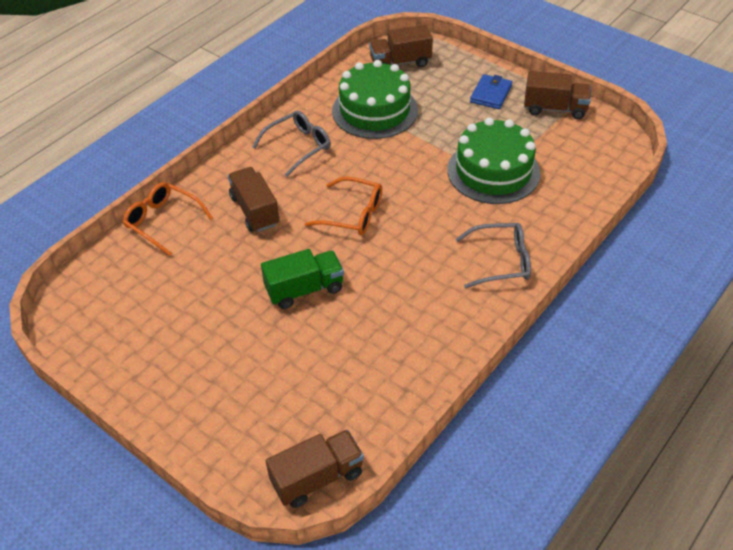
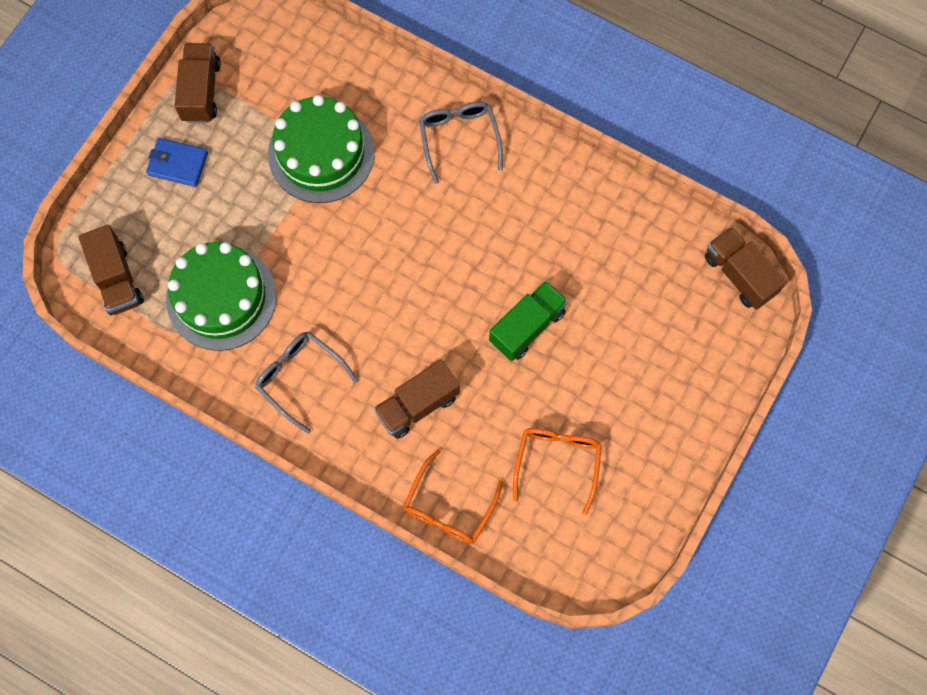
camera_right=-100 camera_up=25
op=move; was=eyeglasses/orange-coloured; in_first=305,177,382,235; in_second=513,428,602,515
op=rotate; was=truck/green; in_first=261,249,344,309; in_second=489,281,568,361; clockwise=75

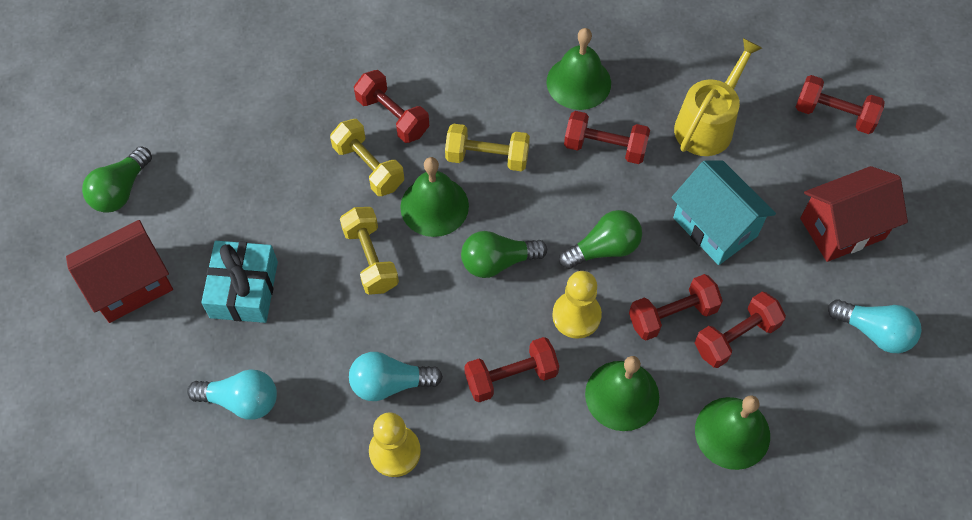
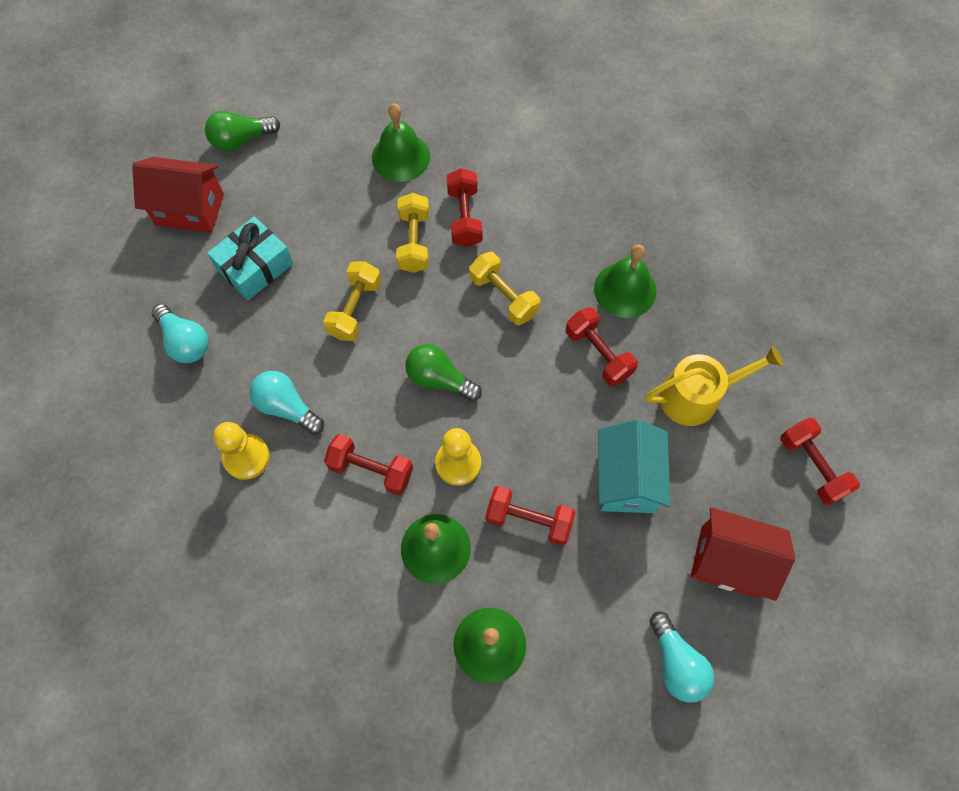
camera_right=40 camera_up=5
op=delete; was=light bulb/green; in_first=559,210,642,269
op=delete; was=hand weight/red; in_first=695,292,786,368
op=move; was=school bell/green; in_first=400,157,469,237; in_second=372,103,430,182

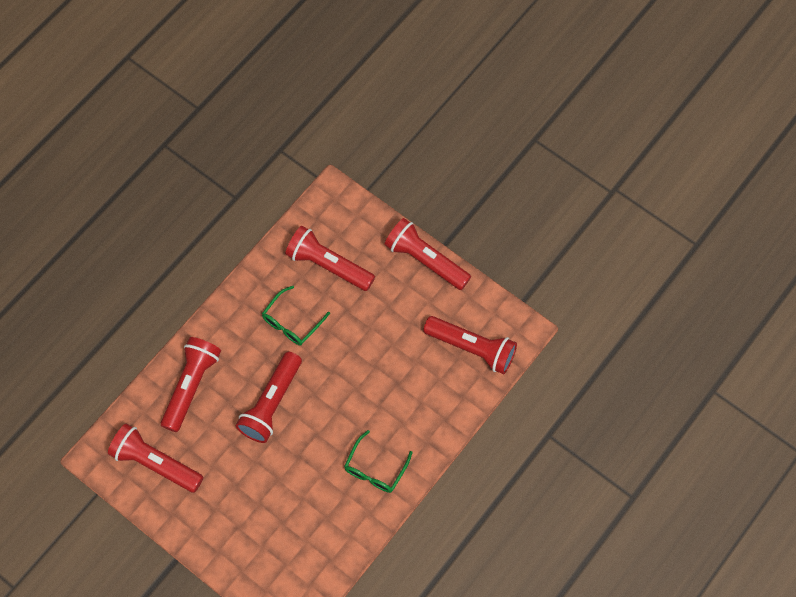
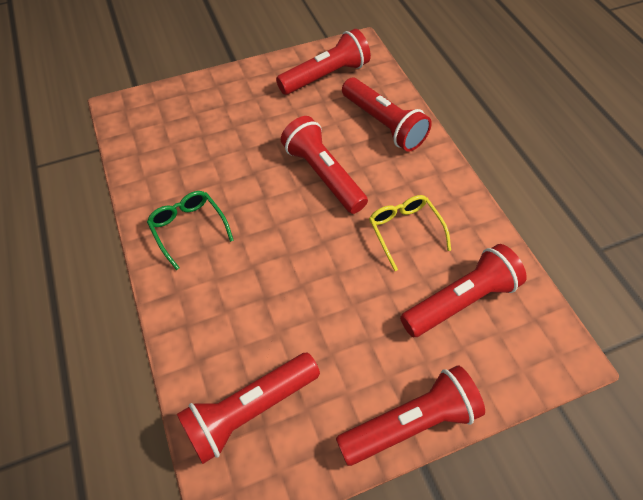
camera_right=120 camera_up=-10
op=recolor; was=eyeglasses/green; now=eyeglasses/golden; in_first=262,286,330,345; in_second=369,195,451,271

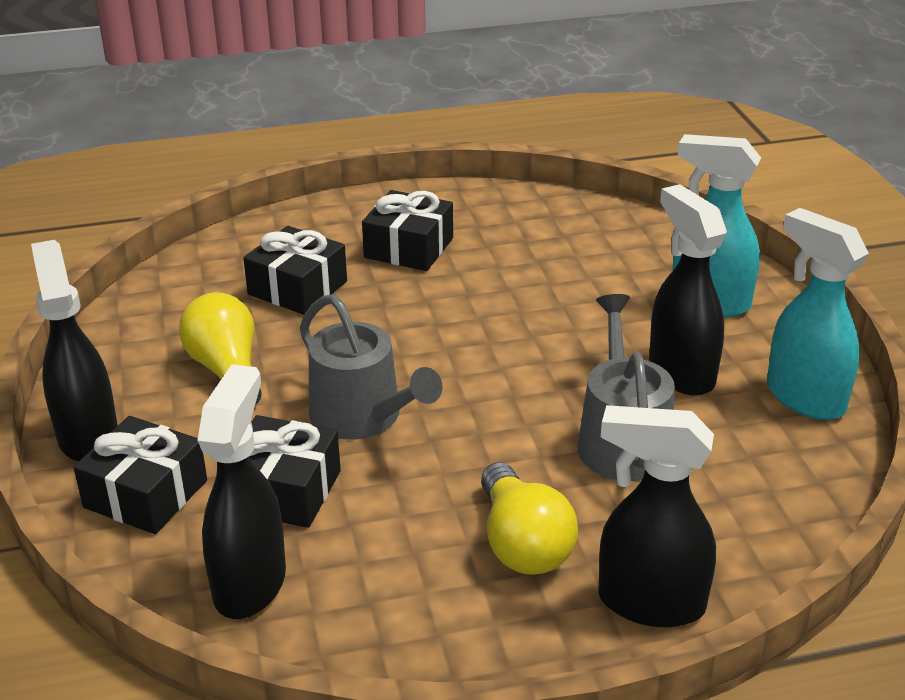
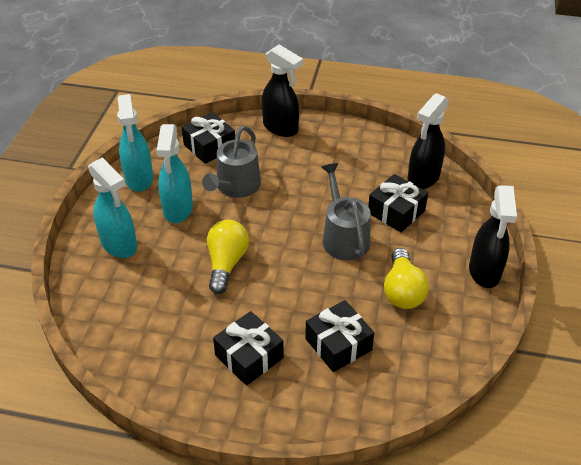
camera_right=-155 camera_up=10
op=move; was=gift/jet-black; in_first=73,416,207,534; in_second=182,112,235,164
op=move; was=light bulb/golden; in_first=481,462,578,575; in_second=207,220,249,294
op=recolor; was=spray cleaner/jet-black; now=spray cleaner/teal; in_first=649,184,727,396; in_second=157,124,193,223

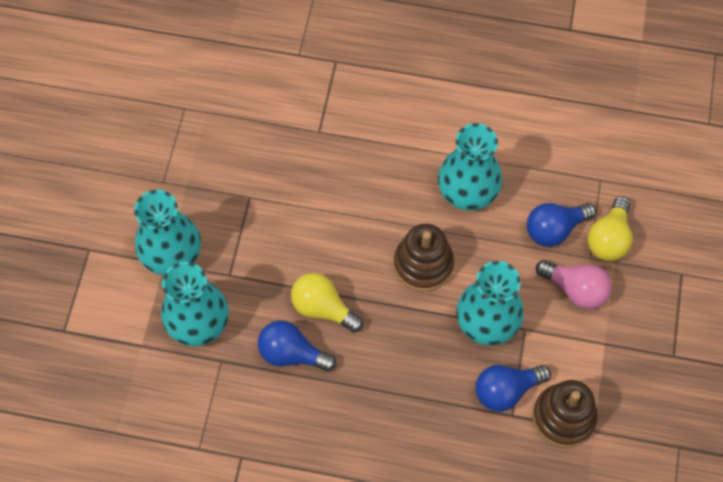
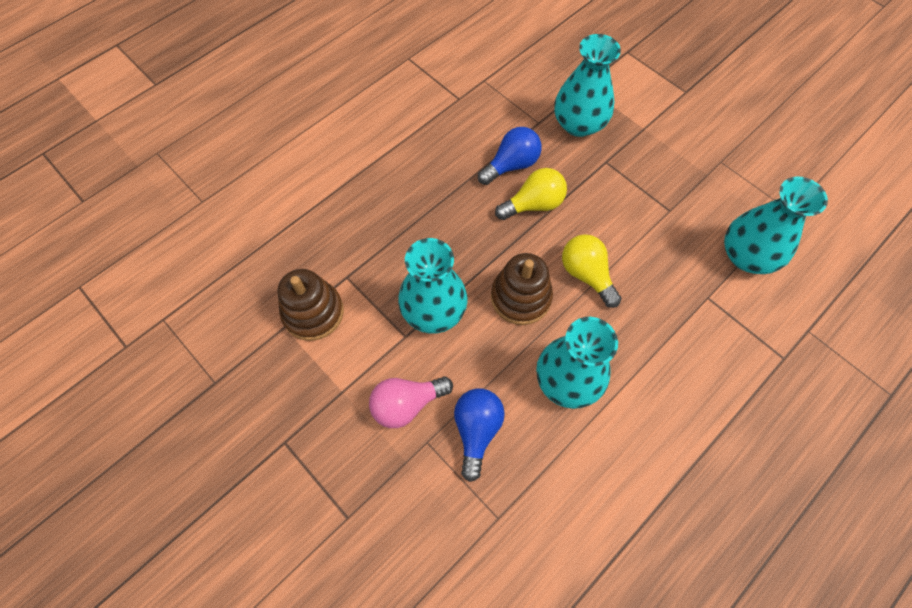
camera_right=125 camera_up=0
op=delete; was=light bulb/royal blue; in_first=475,365,551,412
op=move; was=flower vase/teal; in_first=134,190,201,276; in_second=724,176,828,274
op=move; was=light bulb/golden; in_first=587,196,633,261; in_second=562,234,621,308

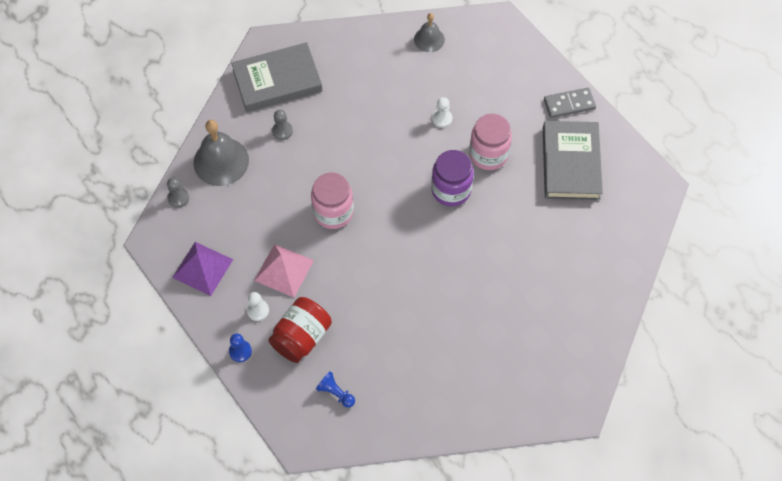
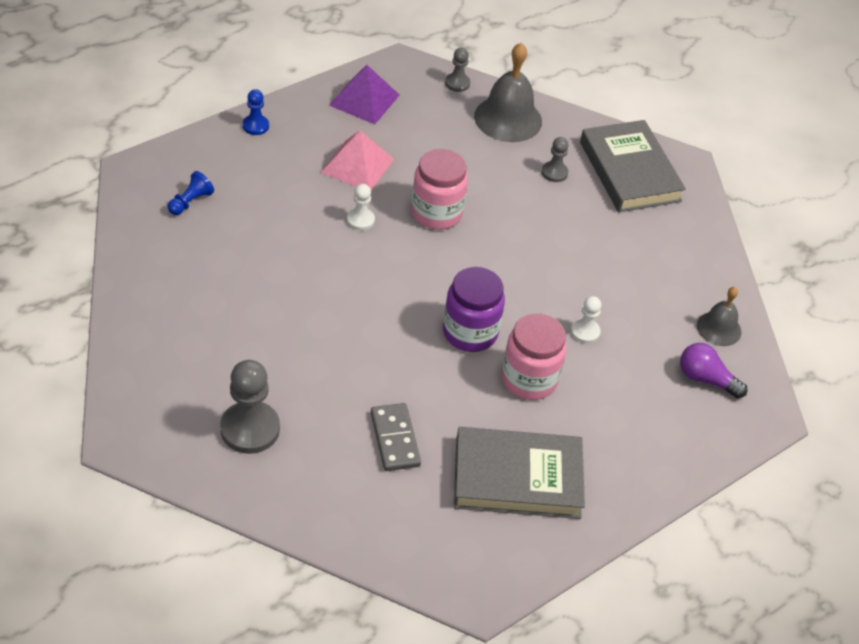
camera_right=85 camera_up=-15
op=delete; was=jam jar/red; in_first=268,297,332,363
op=insert; now=game pawn/ash-grey; in_second=220,360,280,454
op=insert; now=light bulb/royal purple; in_second=680,343,747,398
op=move; was=game pawn/white; in_first=247,292,269,321; in_second=347,184,375,230
op=move; was=domino piece/ash-grey; in_first=544,88,596,118; in_second=371,403,421,471

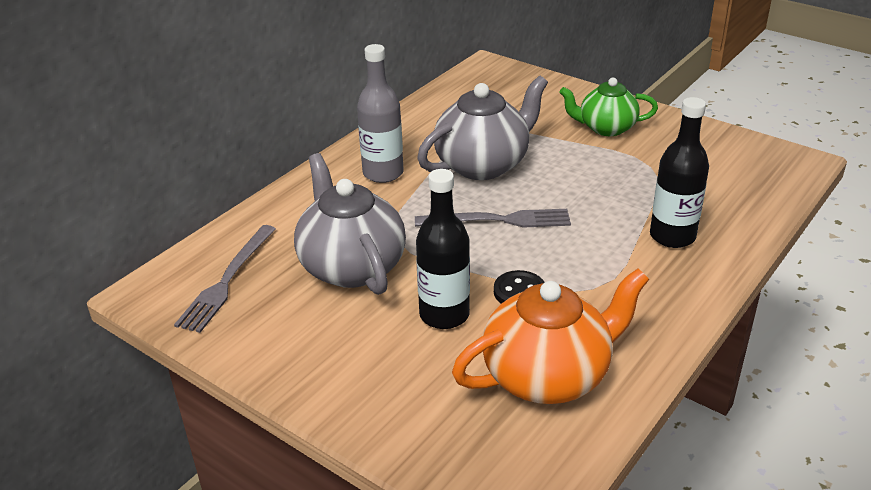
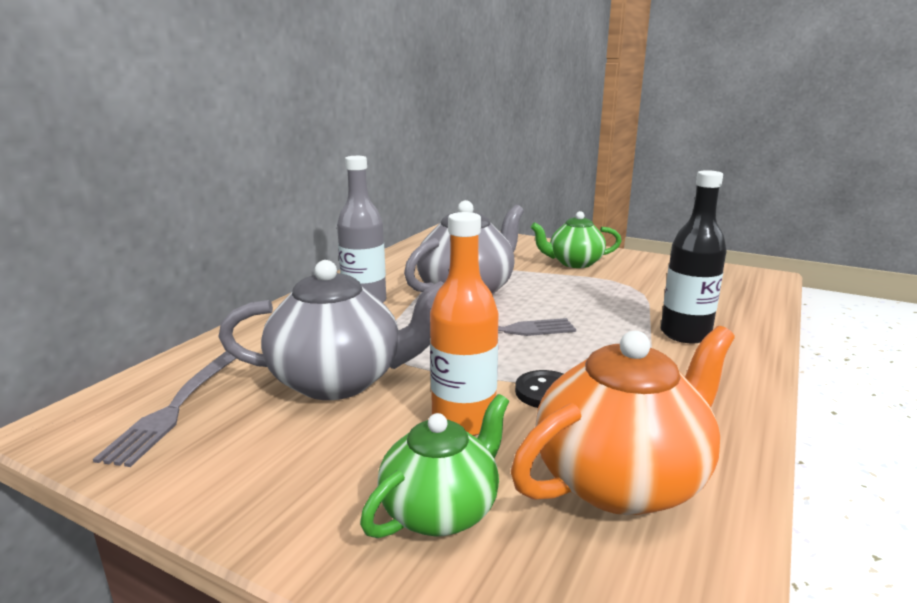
camera_right=-10 camera_up=-15
op=insert; now=tea pot/green; in_second=360,394,509,538
op=recolor; was=bottle/jet-black; now=bottle/orange-coloured; in_first=416,169,470,329; in_second=430,212,499,436
op=rotate; was=tea pot/ash-grey; in_first=294,153,406,295; in_second=218,260,444,400; clockwise=120

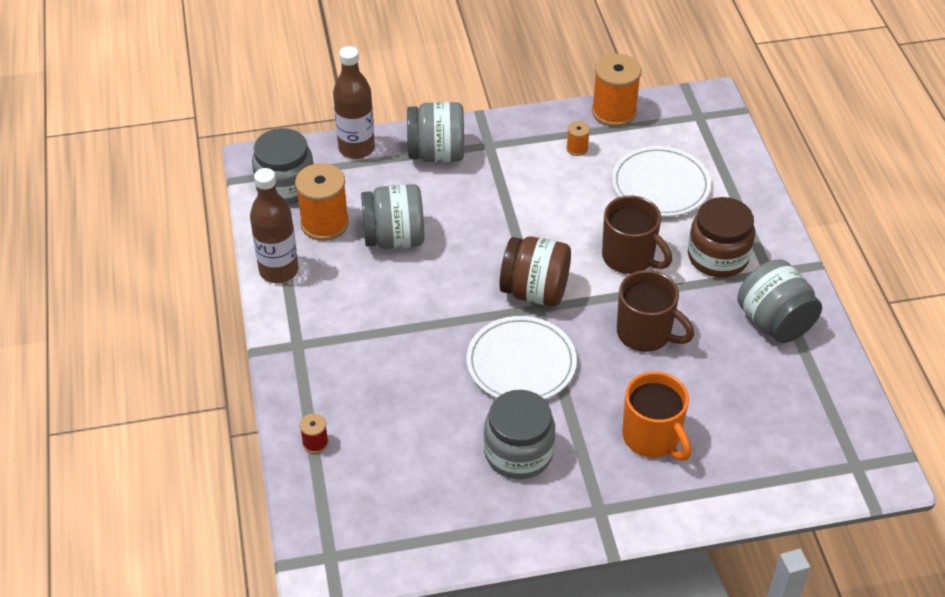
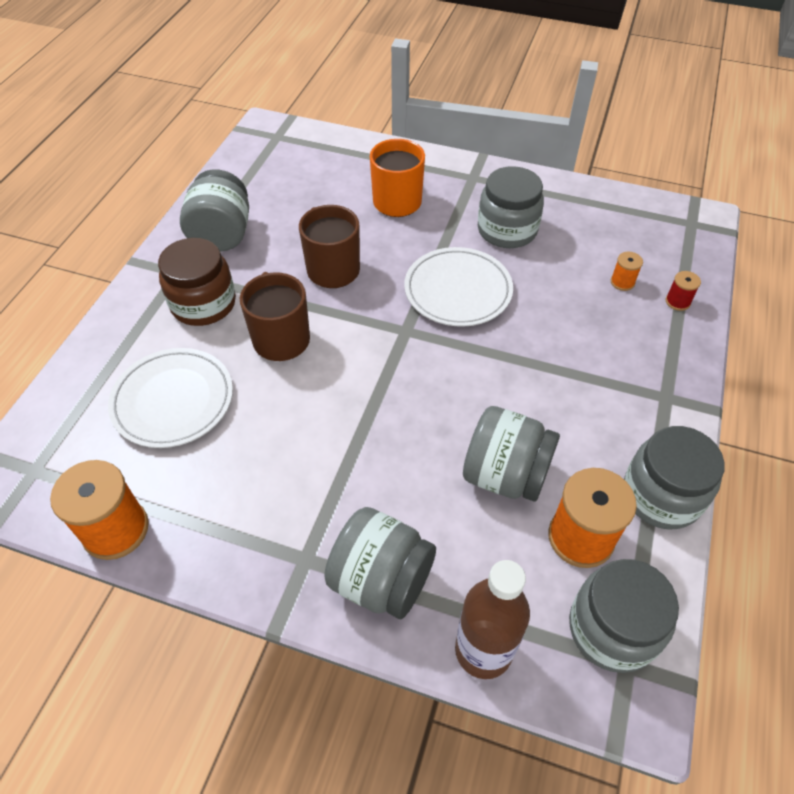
camera_right=-150 camera_up=5
op=delete; was=jam jar/brown; in_first=499,236,571,306
op=move; was=reel of thread/orange-coloured; in_first=566,121,590,156; in_second=611,252,643,291
op=replace; was=bottle/brown; now=jam jar/ash-grey; in_first=250,168,299,283; in_second=624,426,724,529

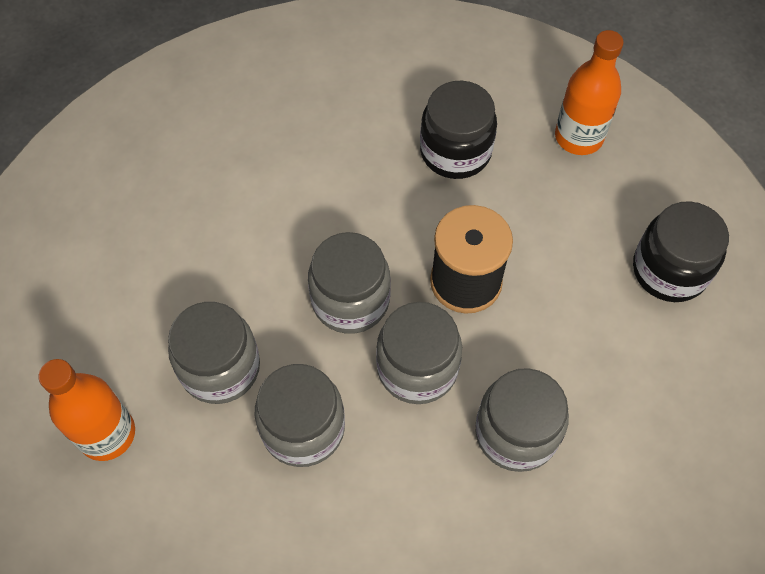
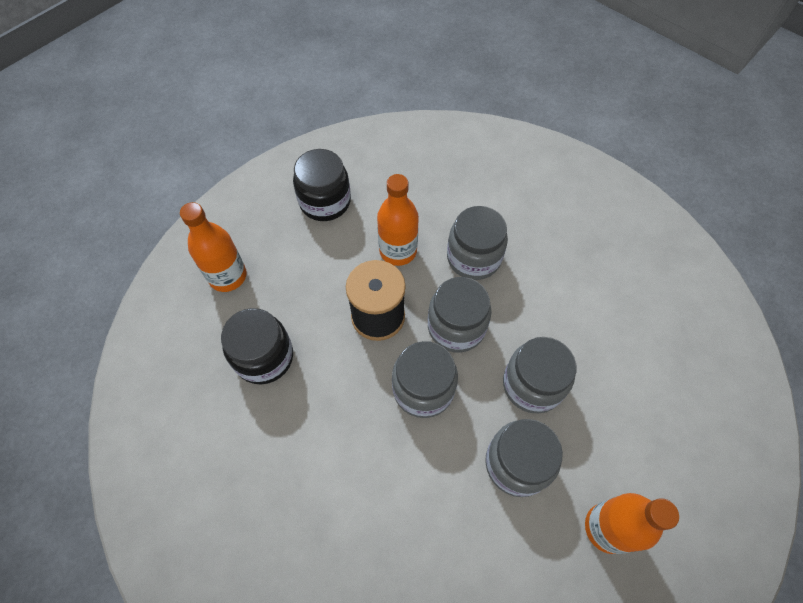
camera_right=-110 camera_up=0
op=insert; now=bottle/orange-coloured; in_second=377,174,419,266

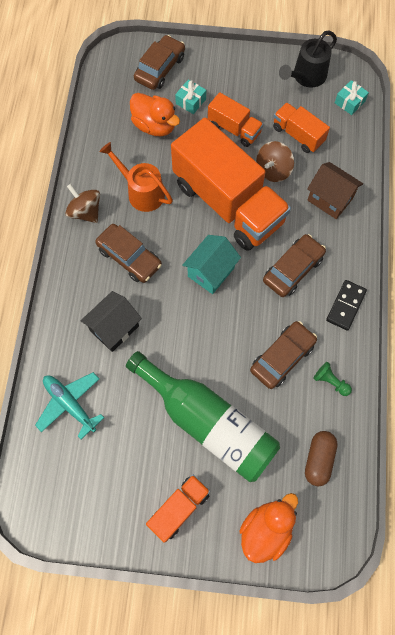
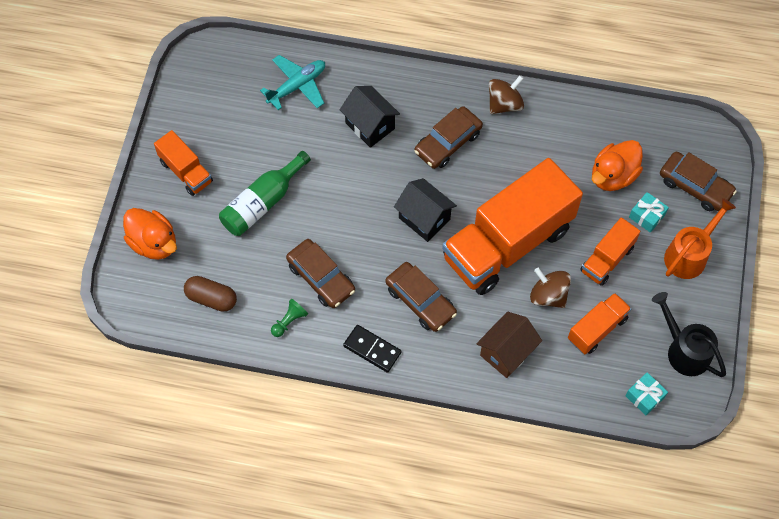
camera_right=95 camera_up=-5
op=move; was=watering pot/orange-coloured; in_first=100,142,173,212; in_second=664,198,736,279
op=recolor; was=toy house/teal; now=toy house/jet-black; in_first=182,235,241,294; in_second=394,178,457,242
op=resize; was=bottle/green; in_first=126,351,280,482; in_second=219,151,311,236; ratio=0.65

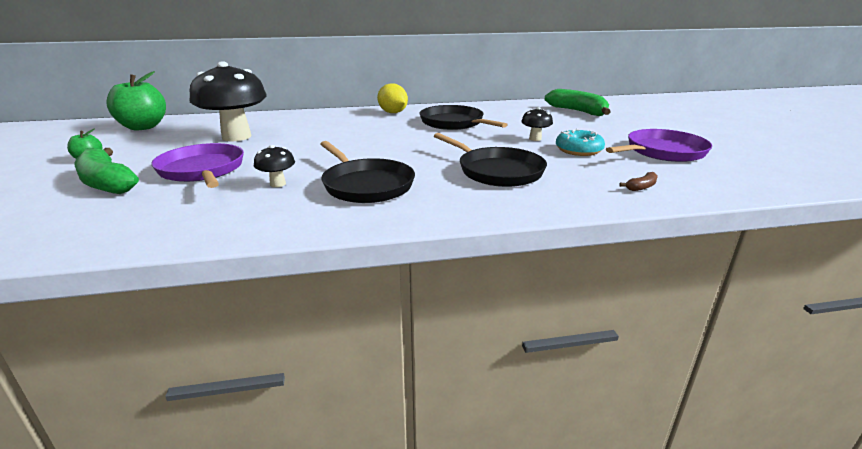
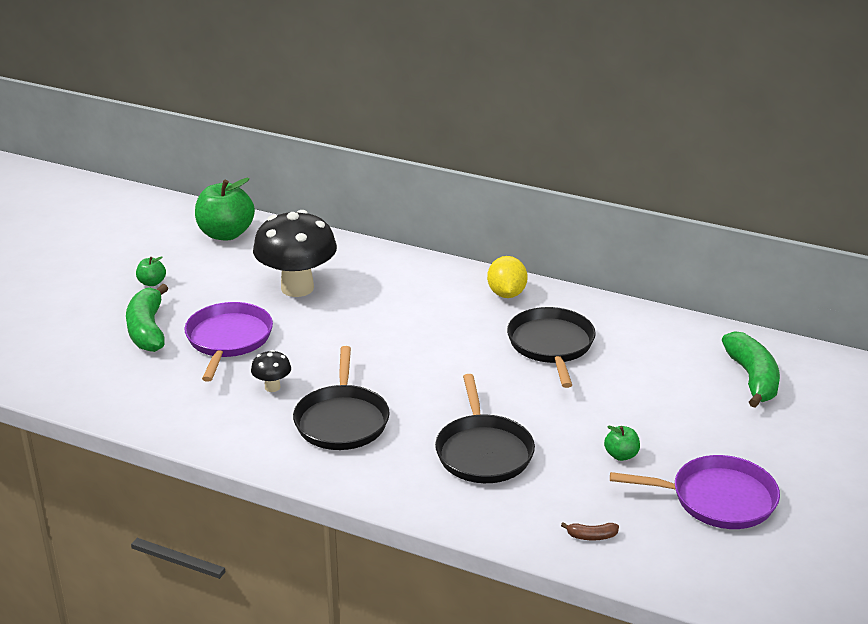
camera_right=35 camera_up=5
op=delete; was=fungus/jet-black; in_first=521,107,553,141
op=replace; was=donut/teal; now=apple/green; in_first=556,129,605,156; in_second=604,426,640,461

